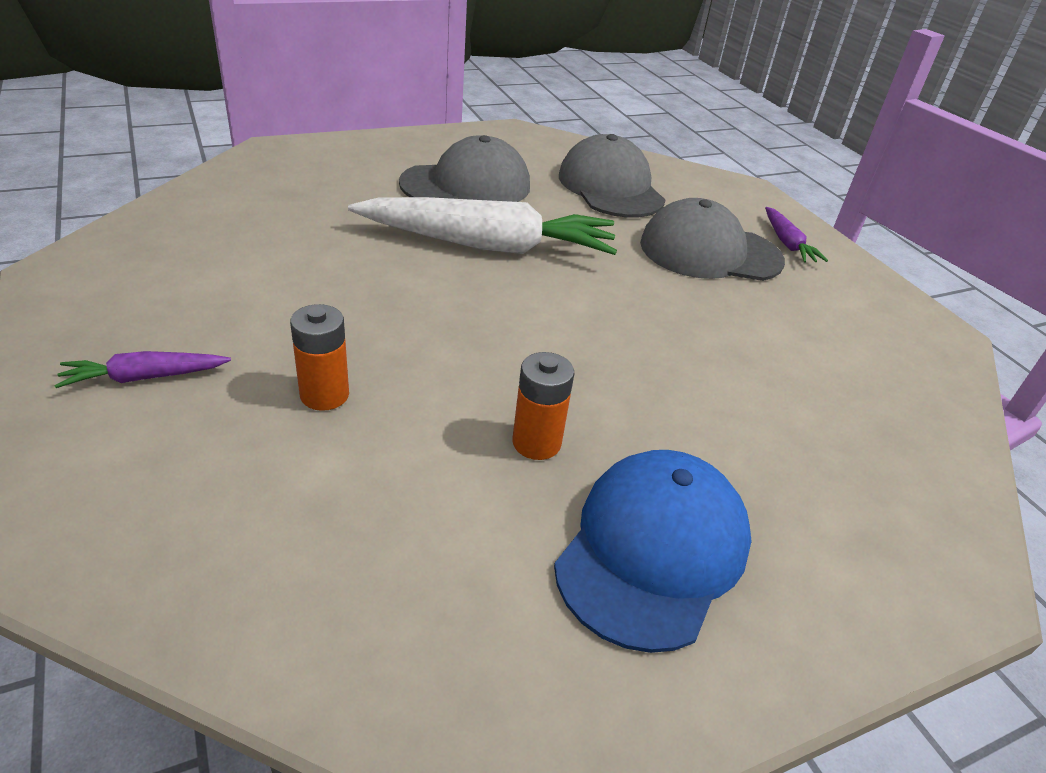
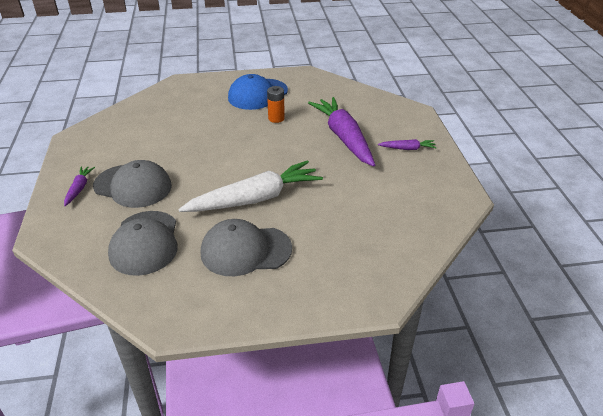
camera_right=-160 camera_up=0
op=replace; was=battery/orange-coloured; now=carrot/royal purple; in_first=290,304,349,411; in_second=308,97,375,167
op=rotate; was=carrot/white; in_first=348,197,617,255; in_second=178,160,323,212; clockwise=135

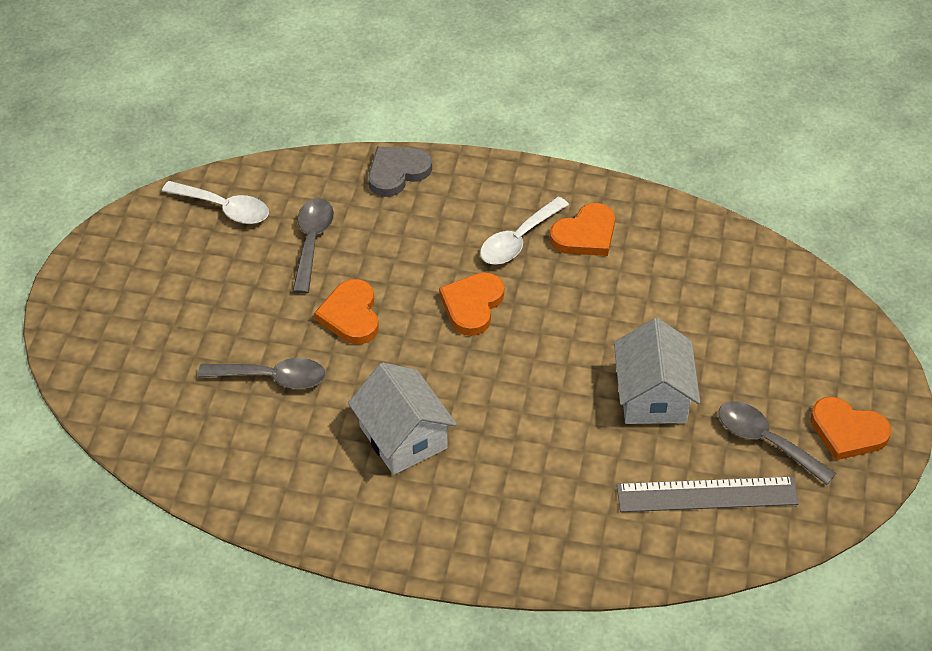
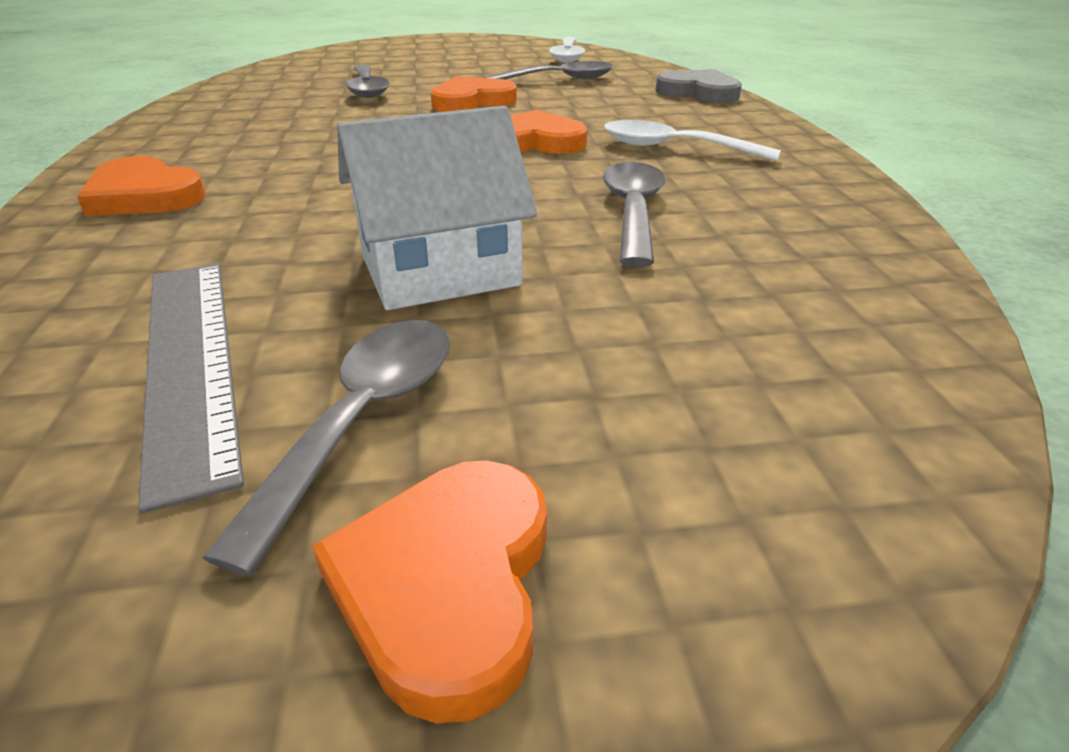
camera_right=70 camera_up=-15
op=delete; was=toy house/white; in_first=348,362,457,475
op=insert; now=spoon/ash-grey; in_second=603,162,666,267
op=move; was=love heart/orange-coloured; in_first=550,203,615,256; in_second=77,156,205,216

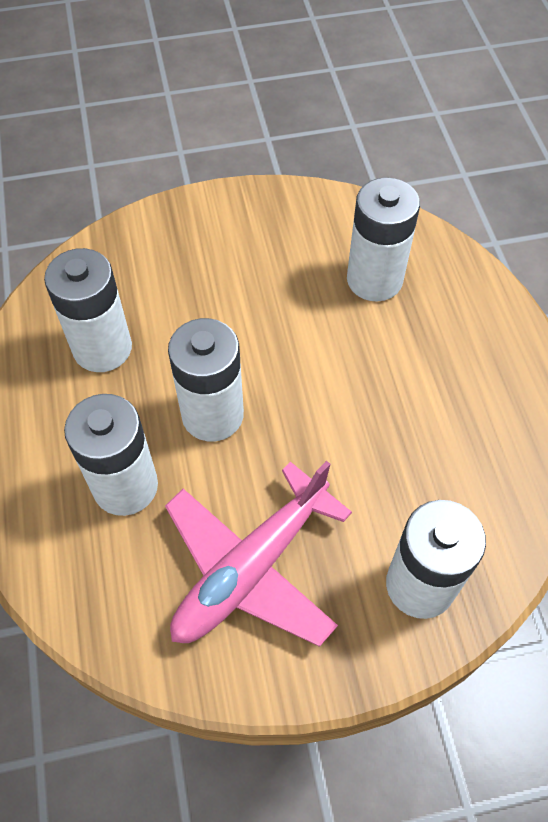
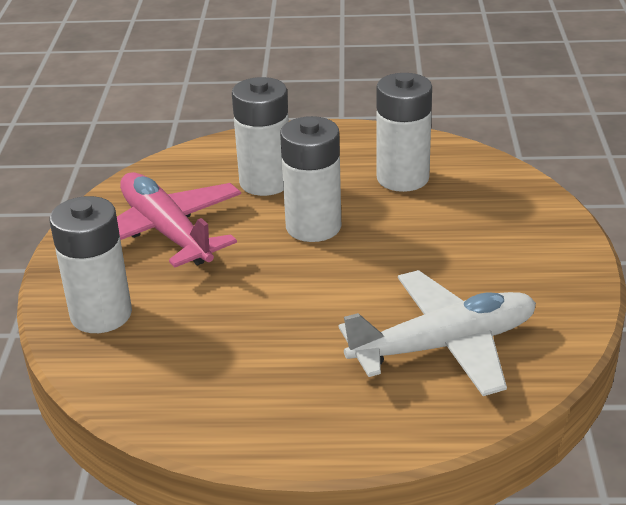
camera_right=105 camera_up=-25
op=replace; was=battery/white; now=toy plane/white; in_first=347,177,420,302; in_second=339,270,536,396

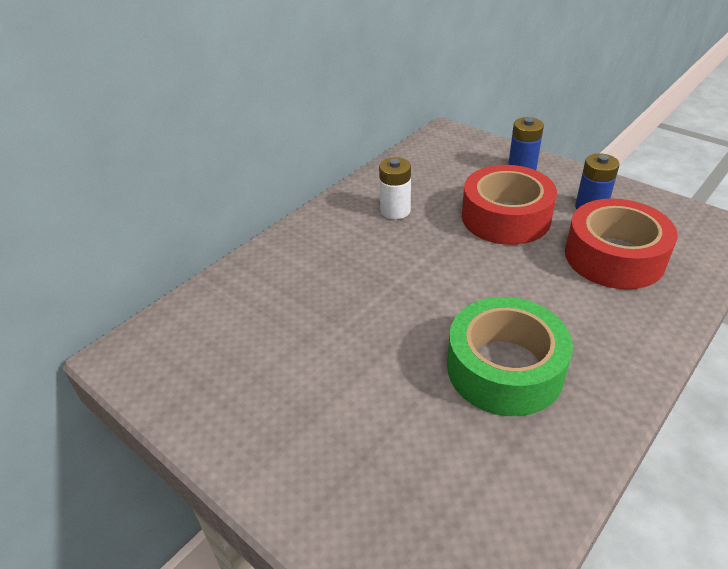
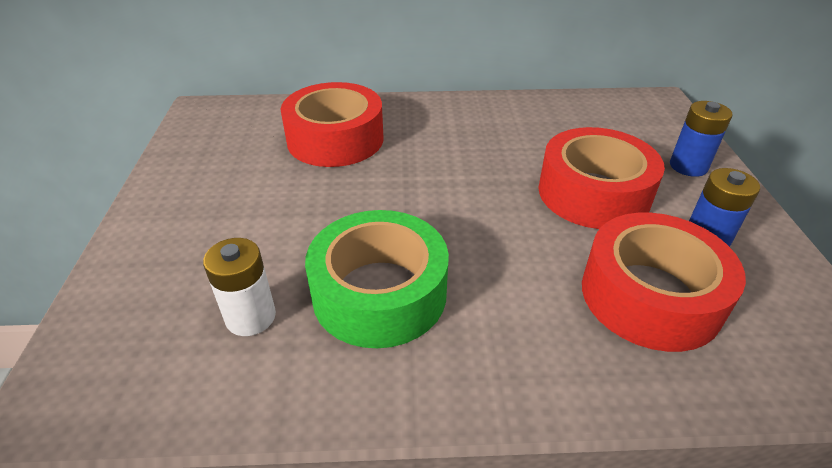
camera_right=45 camera_up=0
op=insert; now=tape/red; in_second=281,82,384,167
op=move; was=battery/white; in_first=379,157,411,220; in_second=203,238,276,336

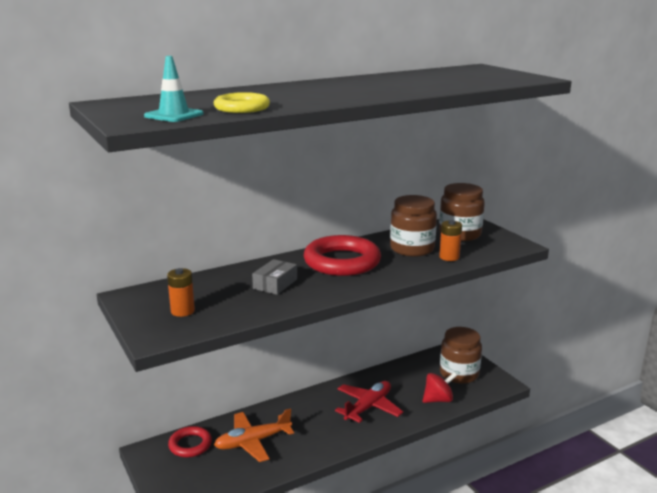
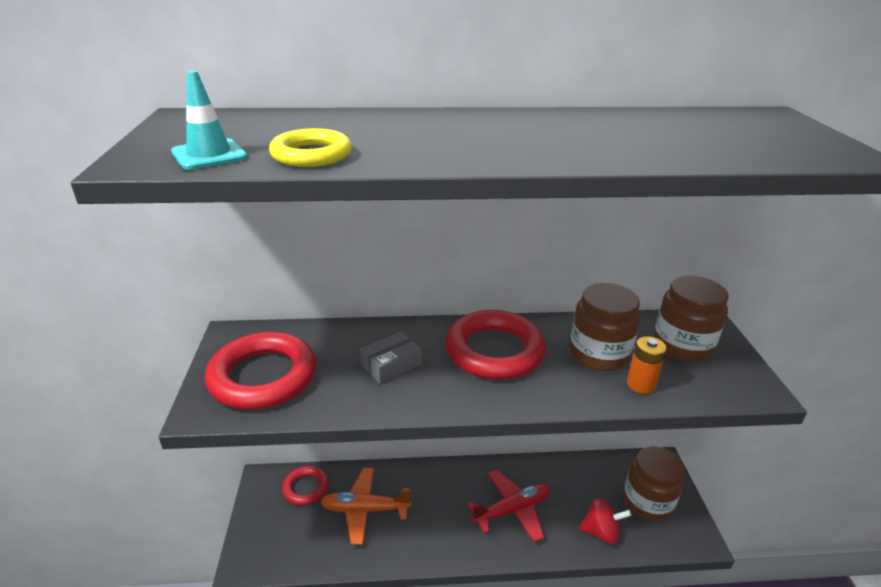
camera_right=25 camera_up=10
op=replace; was=battery/orange-coloured; now=hoop/red; in_first=167,268,195,317; in_second=205,332,316,410

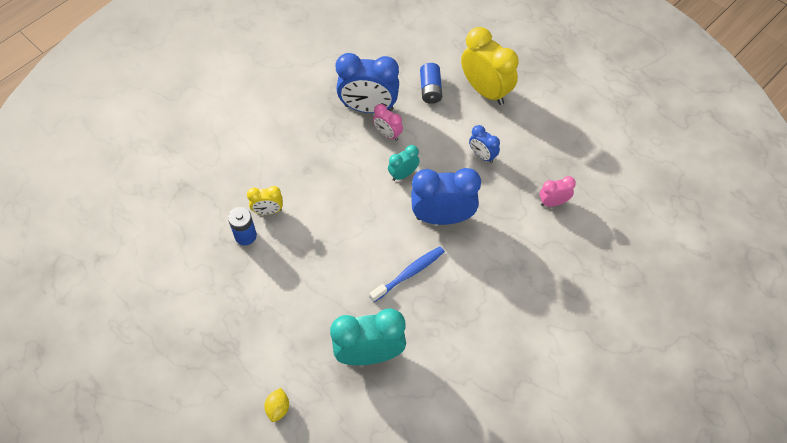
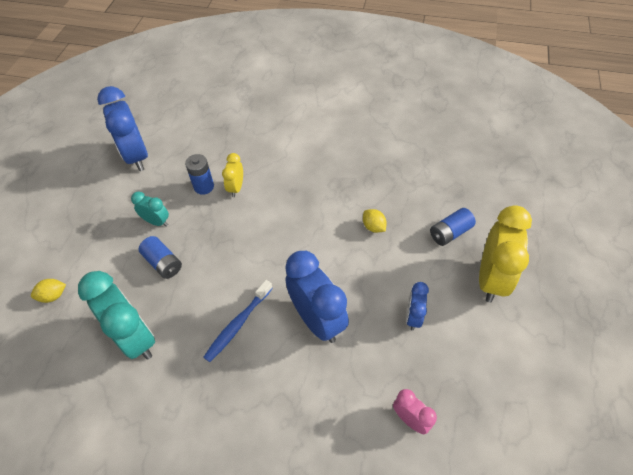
camera_right=60 camera_up=-5
op=insert; now=battery/royal blue; in_second=139,236,182,279
op=move; was=alarm clock/royal blue; in_first=336,53,399,113; in_second=97,86,148,171
op=move; was=alarm clock/teal; in_first=388,145,420,181; in_second=131,192,169,227
op=replace; was=alarm clock/rosy; now=citrus fruit/golden; in_first=373,104,403,141; in_second=363,209,387,233
op=rotate; was=alarm clock/golden; in_first=247,186,283,215; in_second=222,153,243,197; clockwise=45
op=rotate; was=dental brush/royal blue; in_first=369,246,445,302; in_second=204,280,273,362; clockwise=105

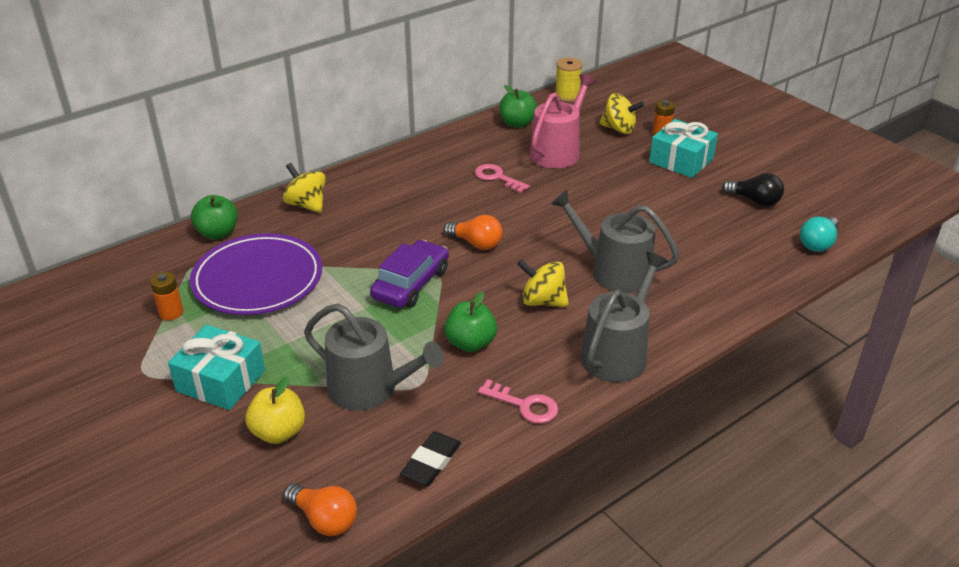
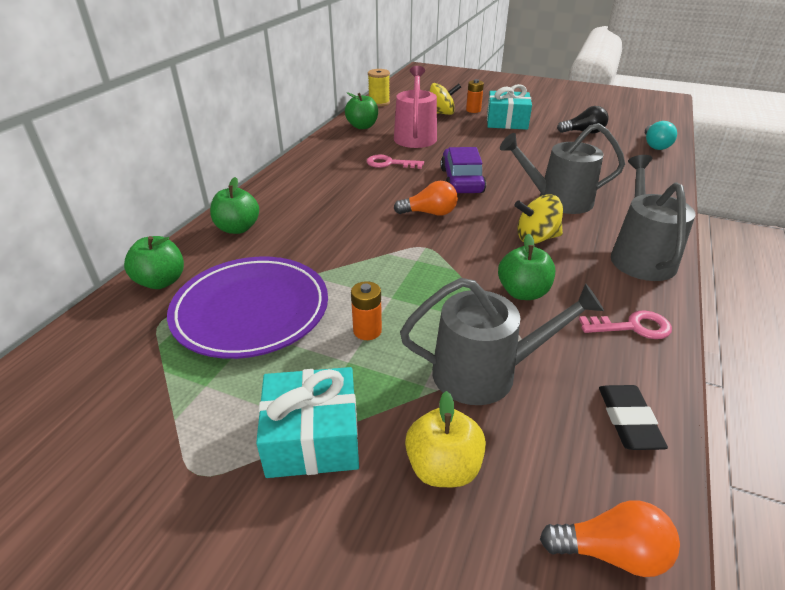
camera_right=-30 camera_up=0
op=move; was=battery/orange-coloured; in_first=150,272,183,320; in_second=351,281,382,340
op=move; was=toy car/royal purple; in_first=370,240,449,308; in_second=441,147,486,193
op=replace; was=spinning top/golden; now=apple/green; in_first=283,163,326,213; in_second=210,177,259,234

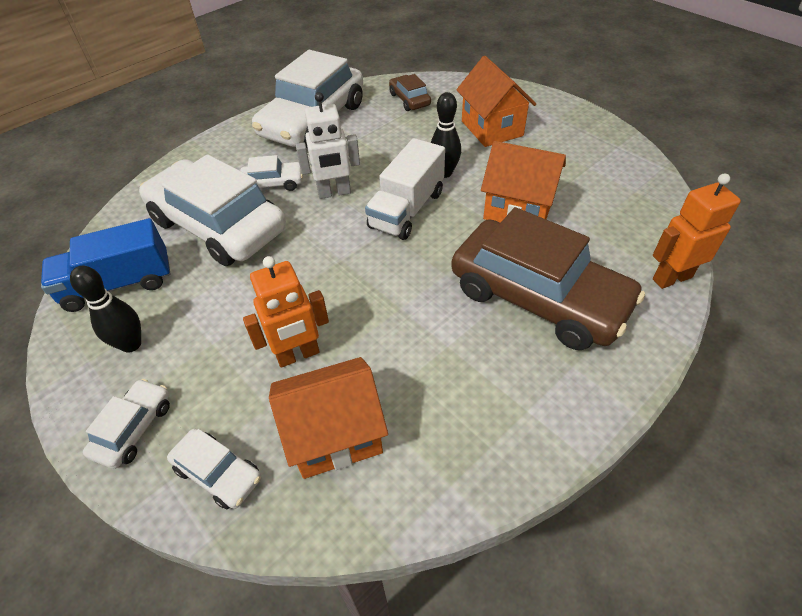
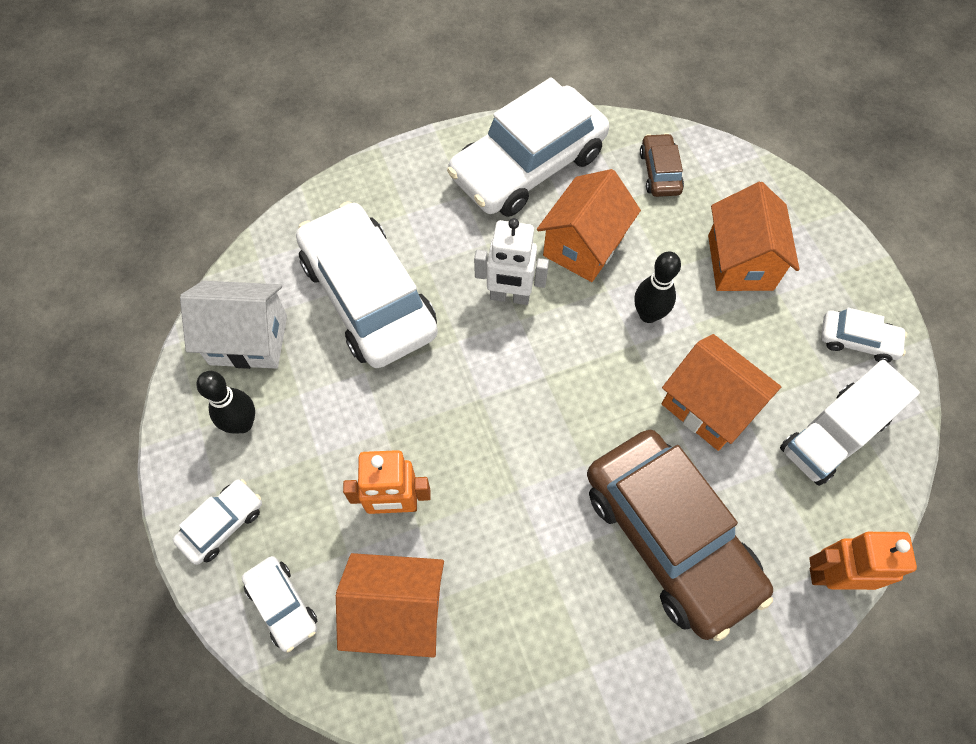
camera_right=20 camera_up=15
op=insert; now=toy house/orange-coloured; in_second=537,169,641,282
op=move; was=toy car/white; in_first=240,155,303,191; in_second=821,308,907,363
op=move; was=truck/white; in_first=365,138,445,240; in_second=780,360,920,486
op=replace; was=truck/royal blue; now=toy house/white; in_first=41,218,171,312; in_second=180,281,287,369

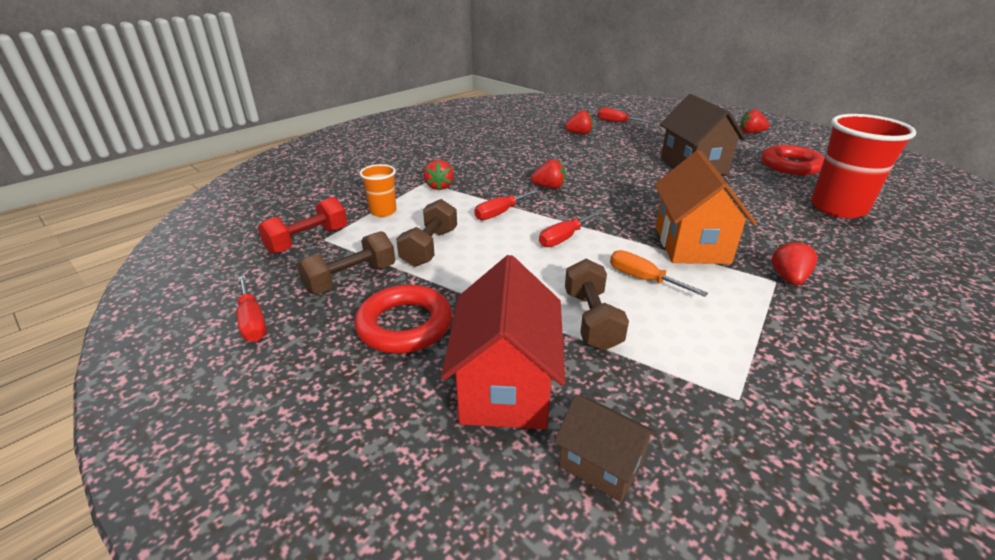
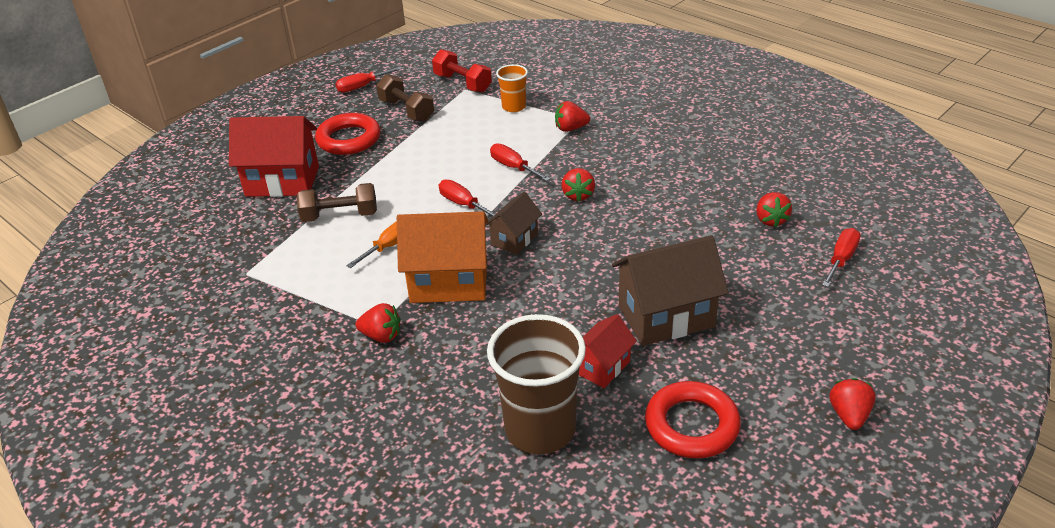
camera_right=90 camera_up=5
op=delete; was=hand weight/brown; in_first=396,199,457,267
op=insert; now=toy house/red; in_second=579,314,637,388
op=move; was=toy house/brown; in_first=554,394,657,502; in_second=485,192,542,255
op=recolor; was=beaker/red; now=beaker/brown; in_first=811,114,916,218; in_second=487,314,586,454

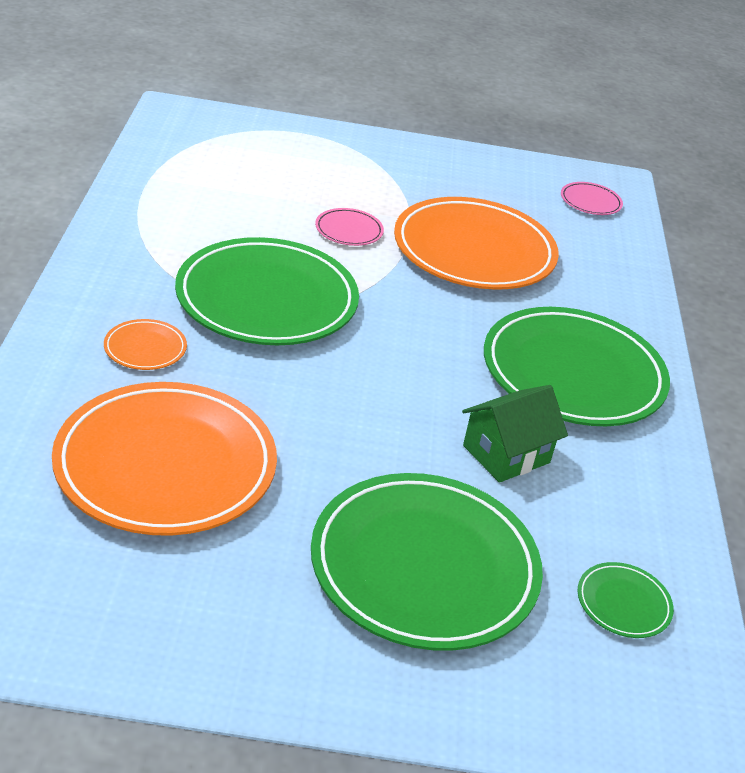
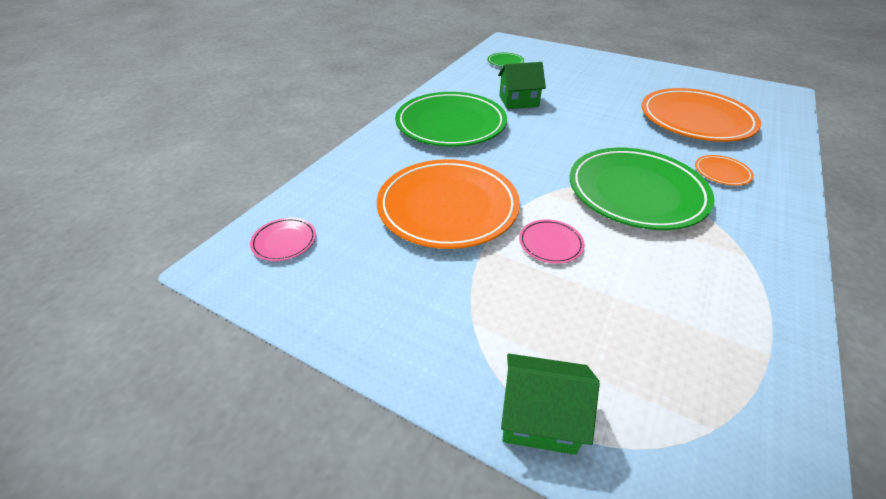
camera_right=-150 camera_up=5
op=delete; was=dinner plate/green; in_first=311,473,543,651
op=insert; now=toy house/green; in_second=501,354,600,455

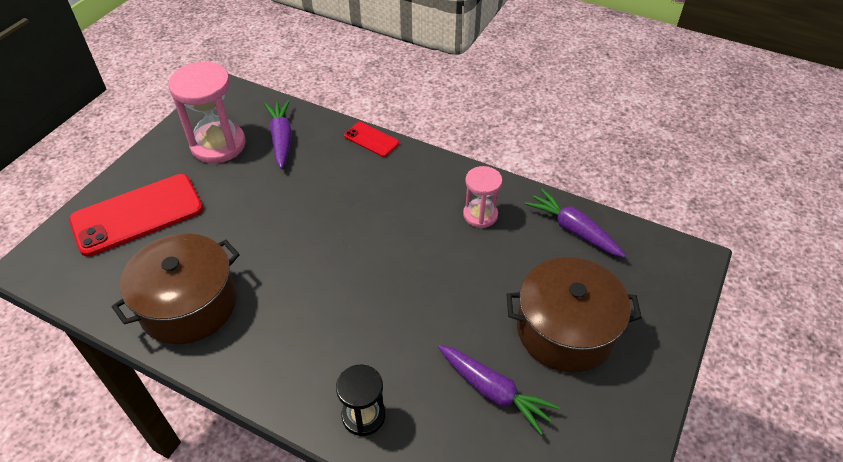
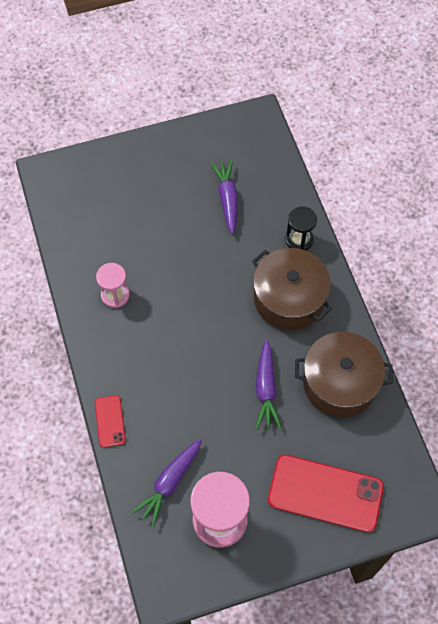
camera_right=-135 camera_up=15
op=move; was=stockpot/brown; in_first=506,257,642,373; in_second=252,248,332,330
op=move; was=carrot/royal purple; in_first=525,189,626,257; in_second=256,340,282,430

